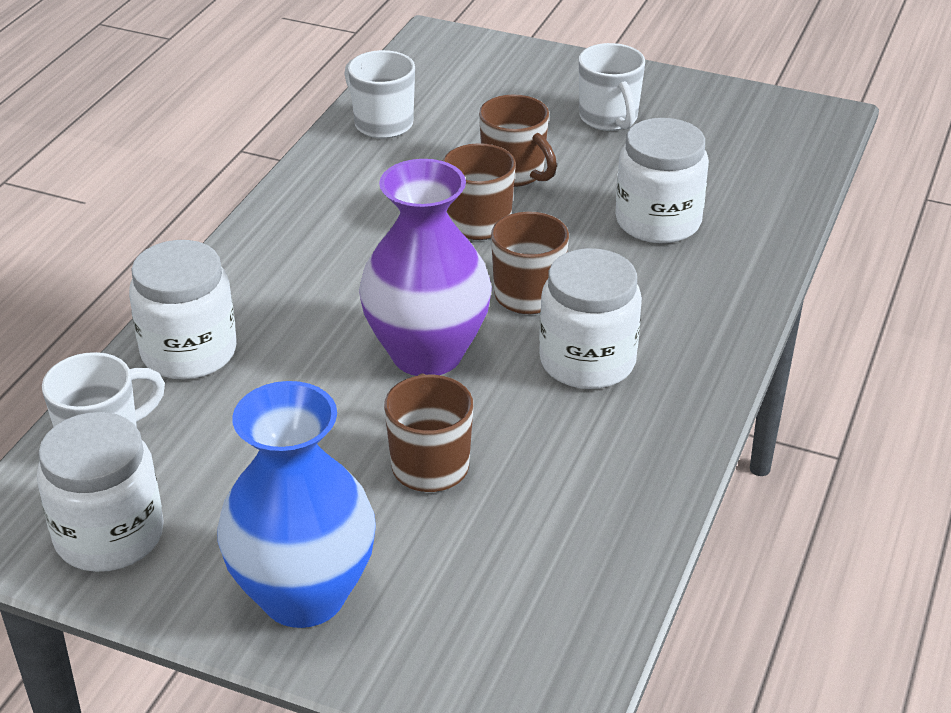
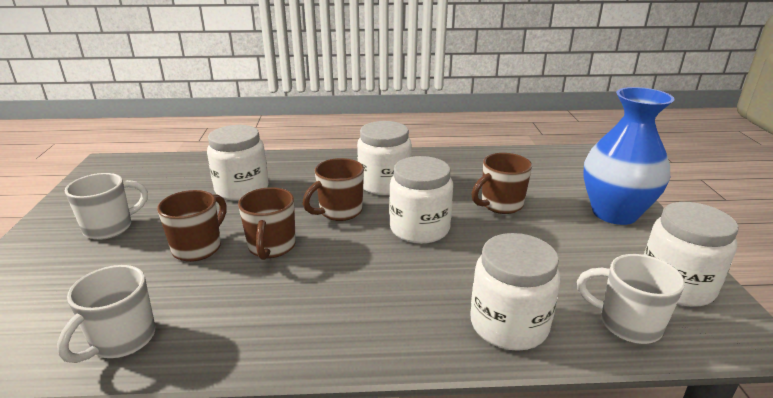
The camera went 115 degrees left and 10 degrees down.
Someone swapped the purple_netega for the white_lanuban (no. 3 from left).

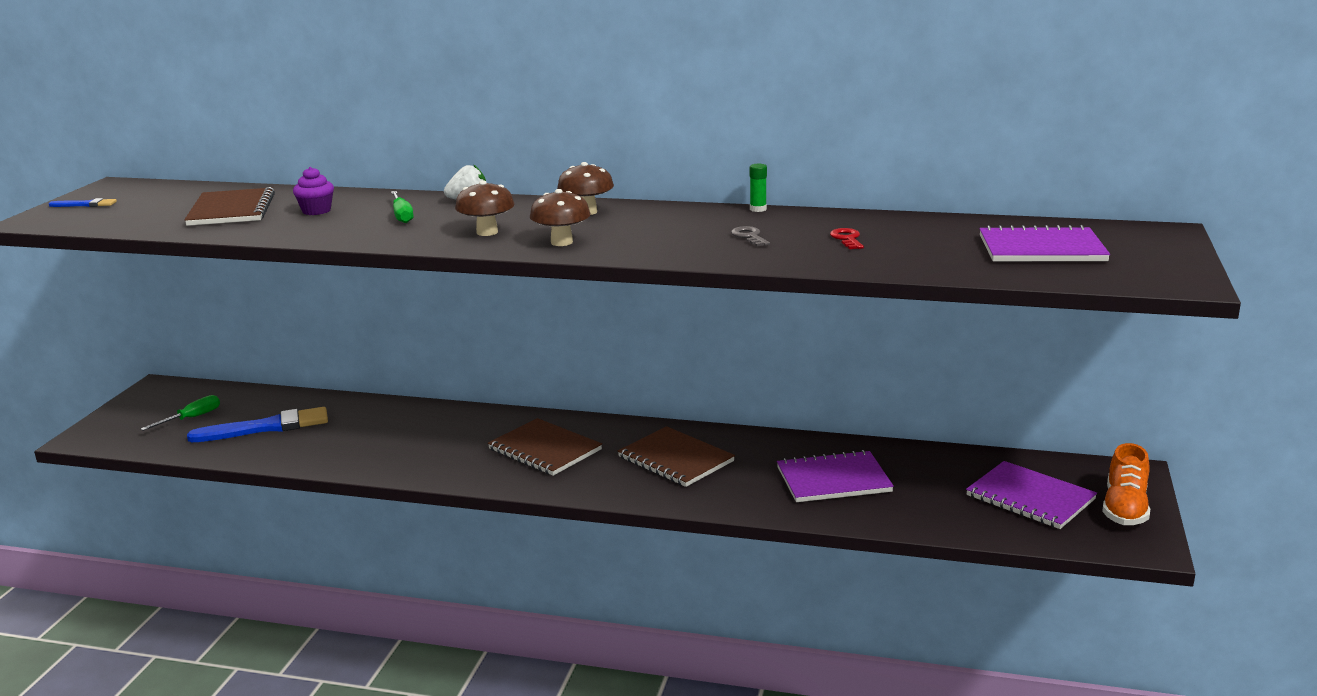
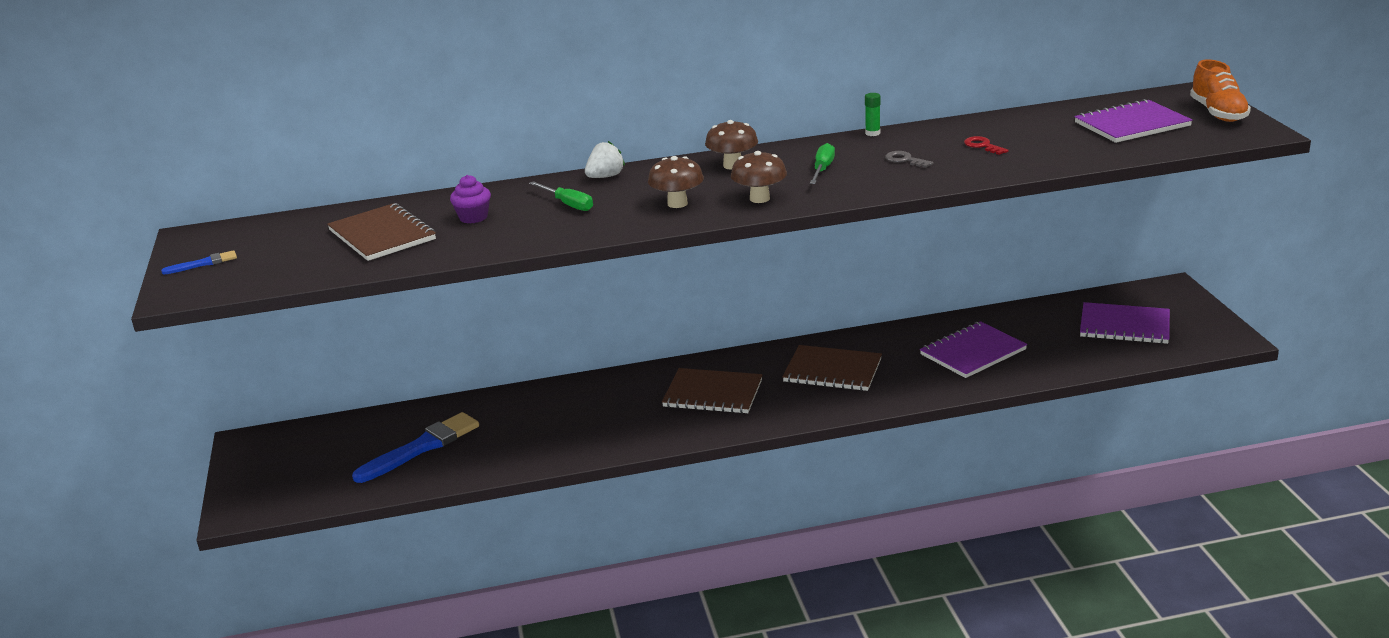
The camera went 25 degrees left and 5 degrees up.
Someone carried the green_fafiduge (no. 1 from left in the first image).
Someone carried the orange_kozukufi.

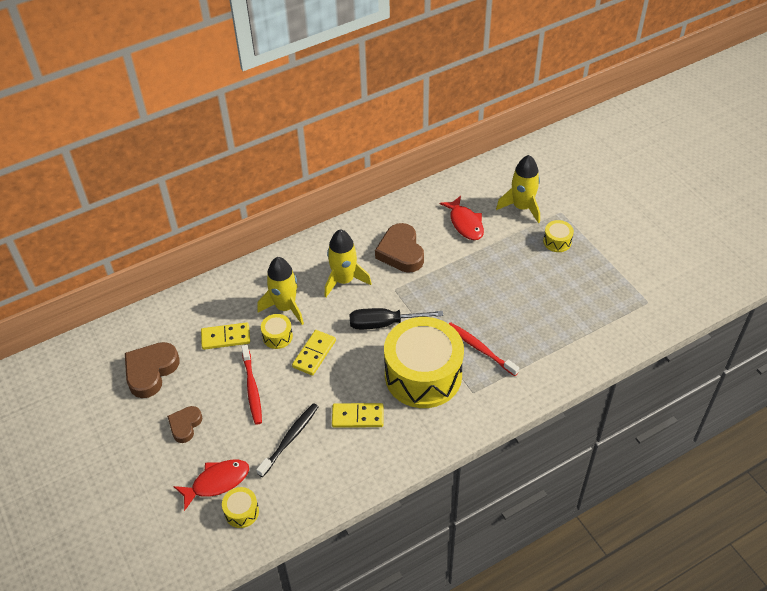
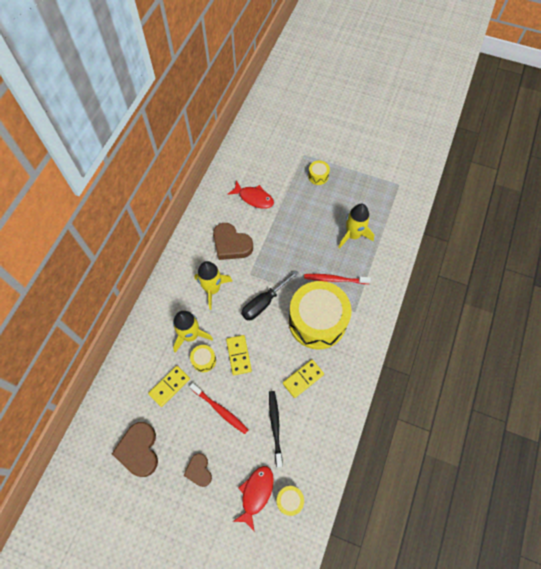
The camera went 40 degrees left and 15 degrees up.
Someone carried the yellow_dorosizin (no. 3 from left).

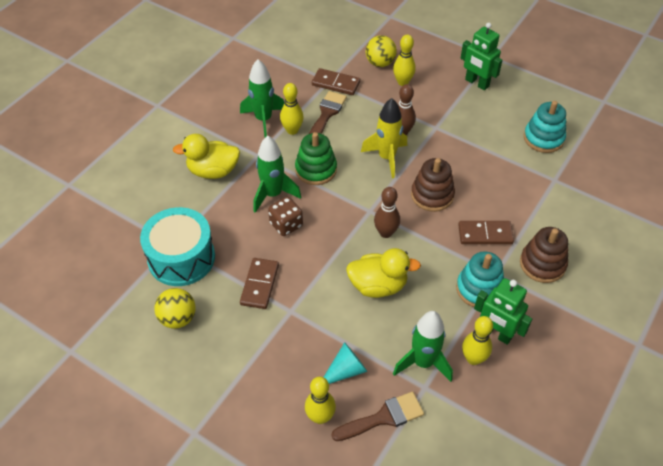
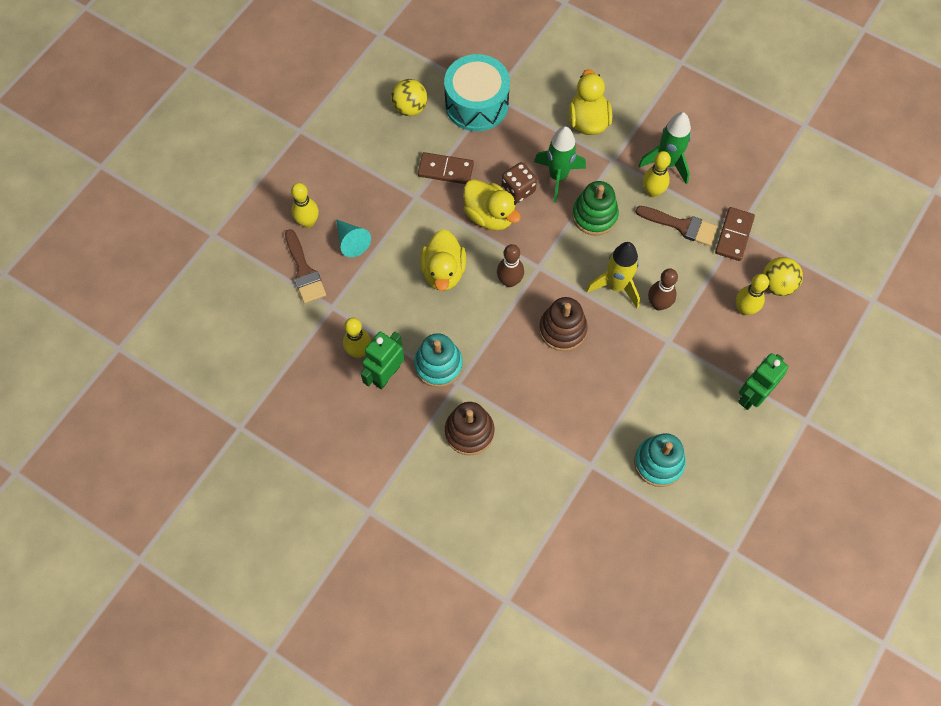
The camera went 90 degrees right and 15 degrees up.
Someone took away the green_dorosizin (no. 3 from left).
Someone took away the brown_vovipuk (no. 3 from left).
Someone put down the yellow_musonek (no. 2 from left).

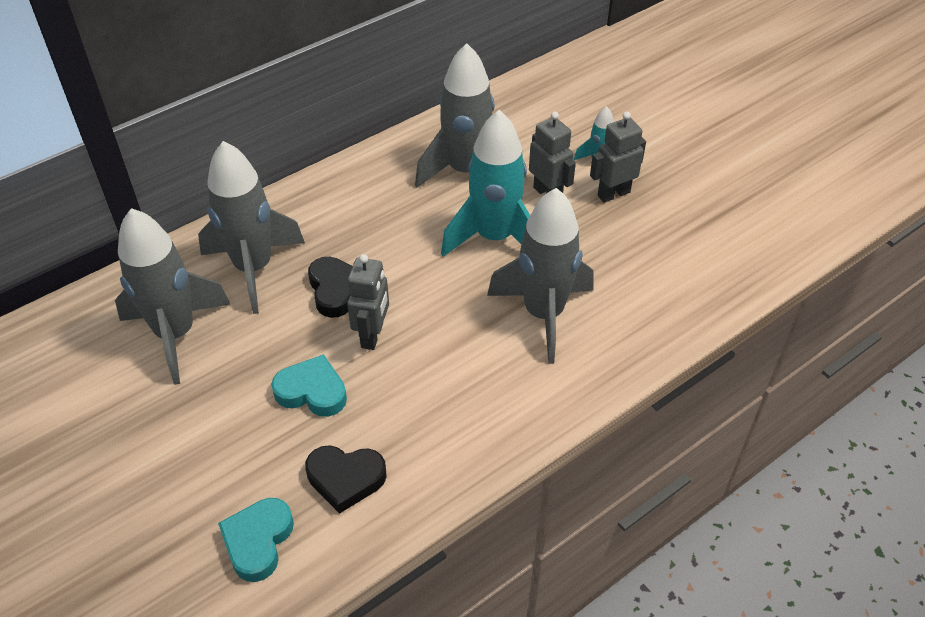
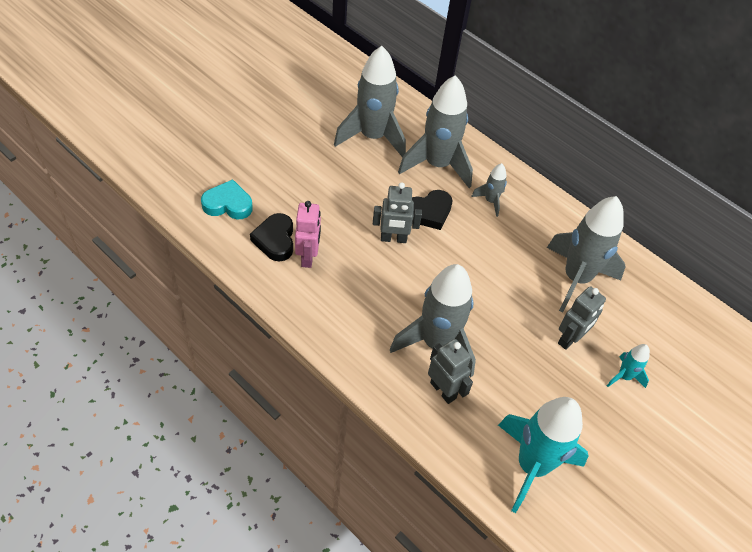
The camera went 75 degrees right and 5 degrees up.
Someone took away the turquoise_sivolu (no. 2 from left).
Someone carried the turquoise_dorosizin (no. 1 from left).
Someone carried the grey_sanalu (no. 3 from left in the first image).
Someone put down the pink_sanalu.
Someone put down the grey_dorosizin (no. 4 from left).

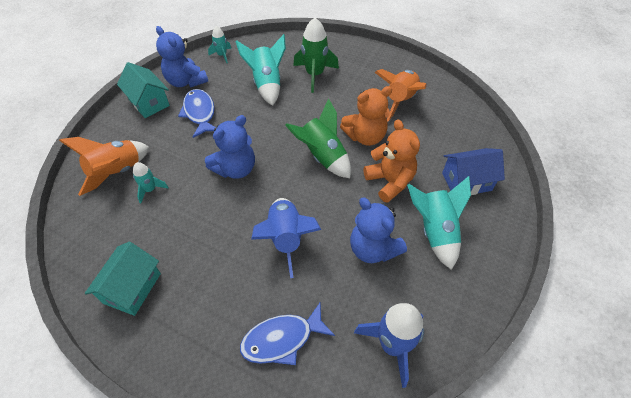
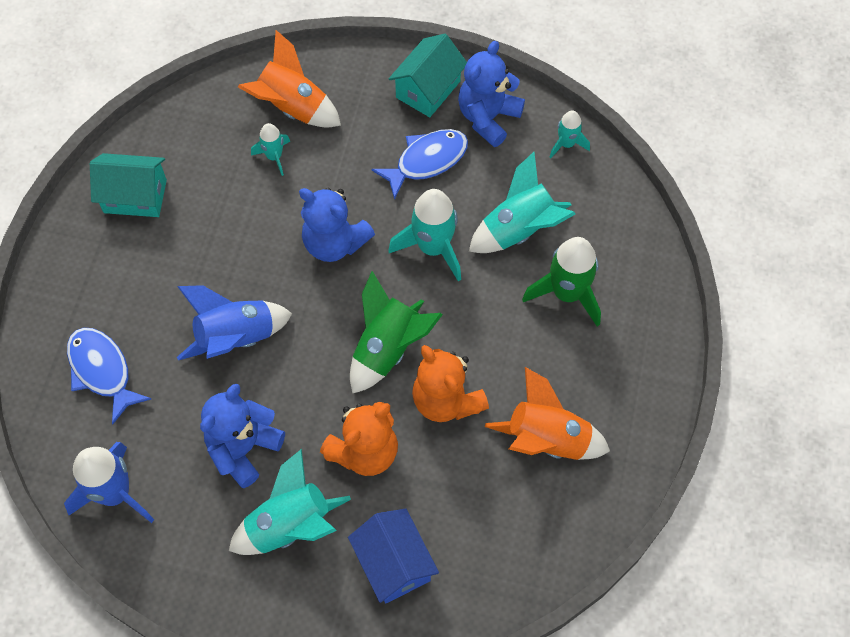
The camera went 75 degrees right and 10 degrees up.
Someone put down the turquoise_dorosizin (no. 3 from left).

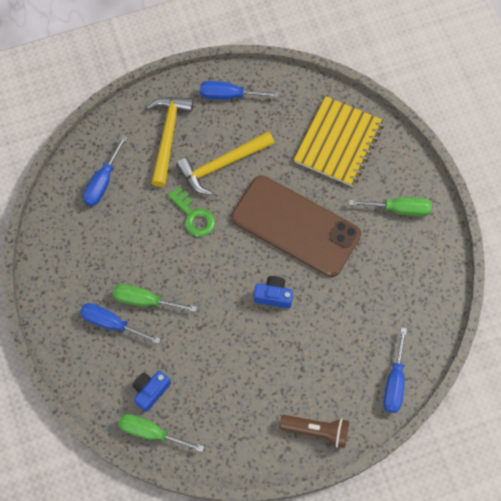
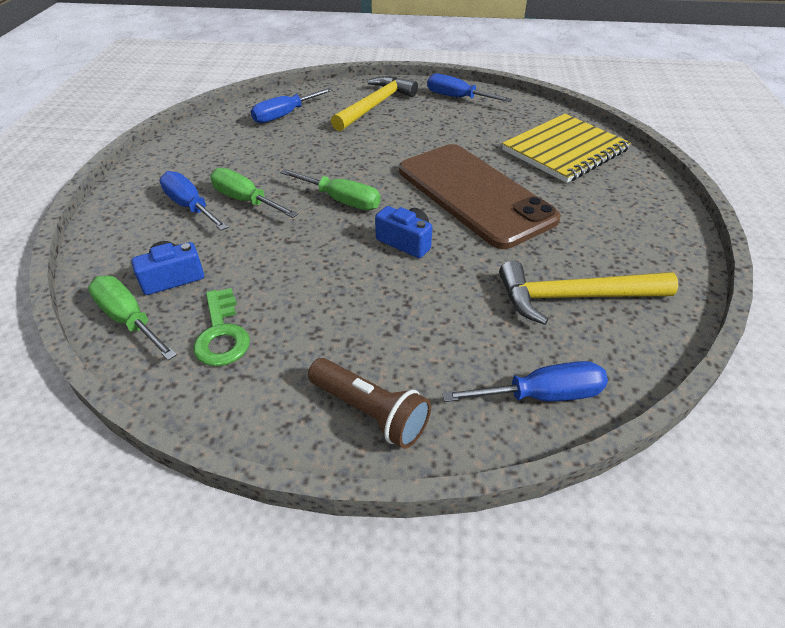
The camera went 25 degrees right and 25 degrees down.
Someone carried the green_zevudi.
Someone carried the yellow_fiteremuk (no. 2 from left).
Someone carried the green_fafiduge (no. 3 from left).
Someone rotated the blue_fafiduge (no. 4 from left) by 135 degrees counterclockwise.

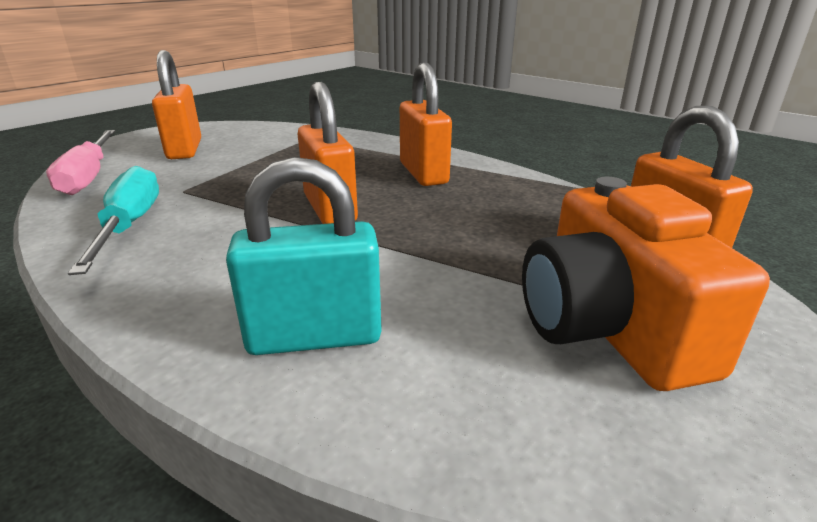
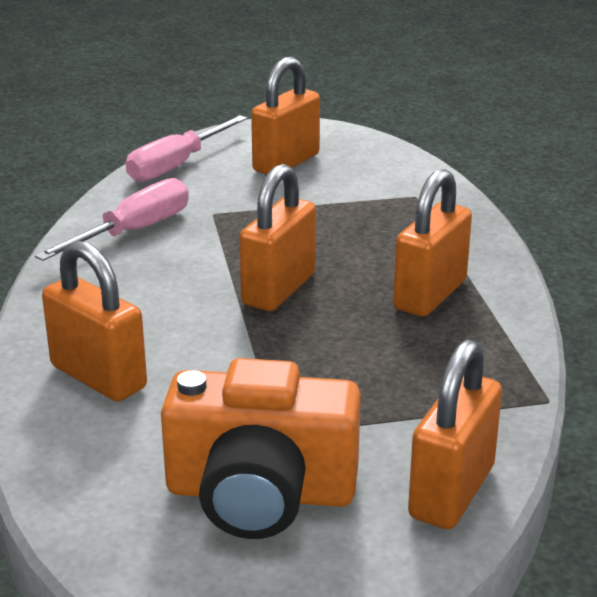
The camera went 50 degrees right and 0 degrees up.
Someone repainted the turquoise_fafiduge, which became the pink_fafiduge (no. 1 from left).
Someone repainted the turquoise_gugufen, which became the orange_gugufen (no. 1 from left).
Someone rotated the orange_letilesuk by 120 degrees counterclockwise.

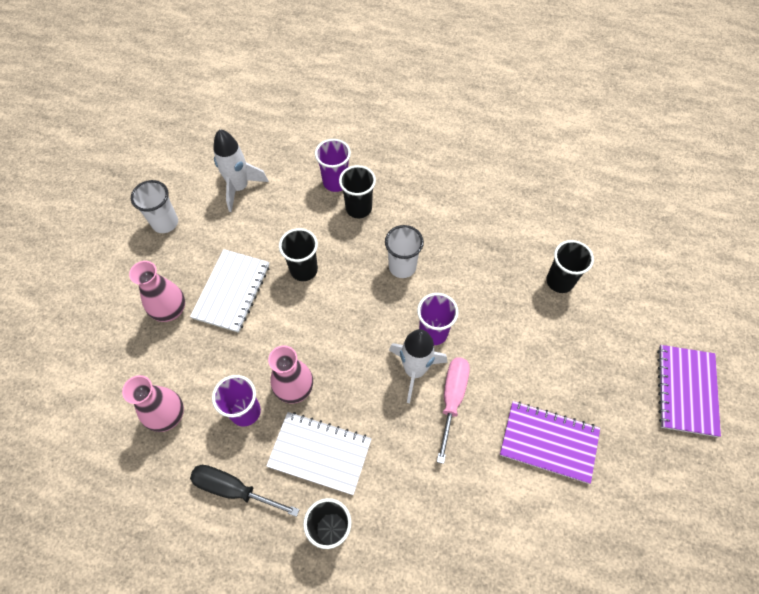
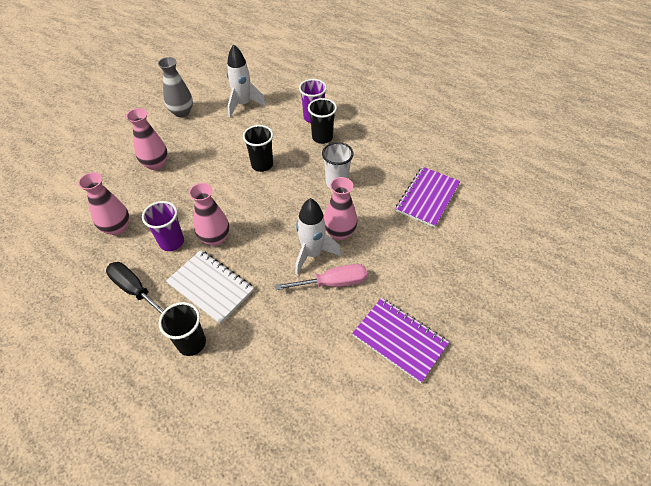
The camera went 20 degrees right and 10 degrees down.
Someone swapped the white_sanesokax (no. 1 from left) for the grey_netega.
Someone took away the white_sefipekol (no. 1 from left).
Someone swapped the purple_sanesokax (no. 3 from left) for the pink_netega (no. 4 from left).
Someone rotated the pink_fafiduge by 45 degrees clockwise.
Someone took away the black_sanesokax (no. 4 from left).
Someone carried the purple_sefipekol (no. 2 from left).

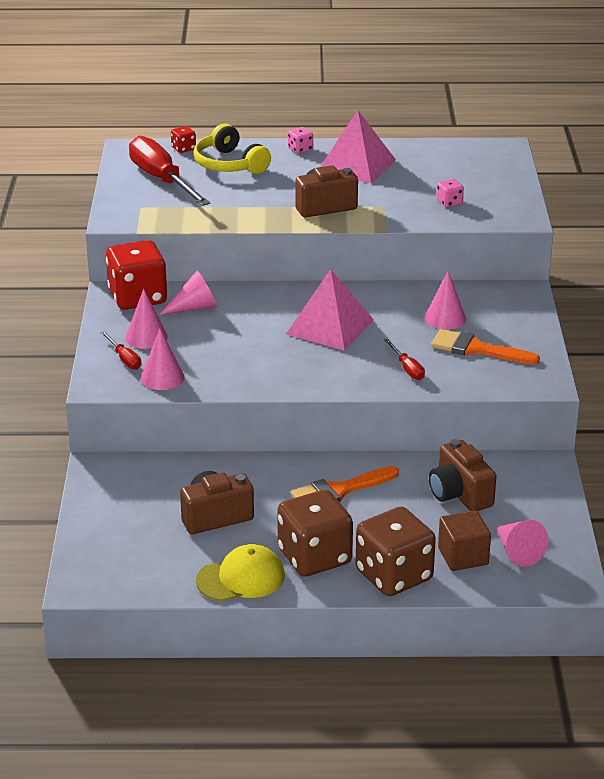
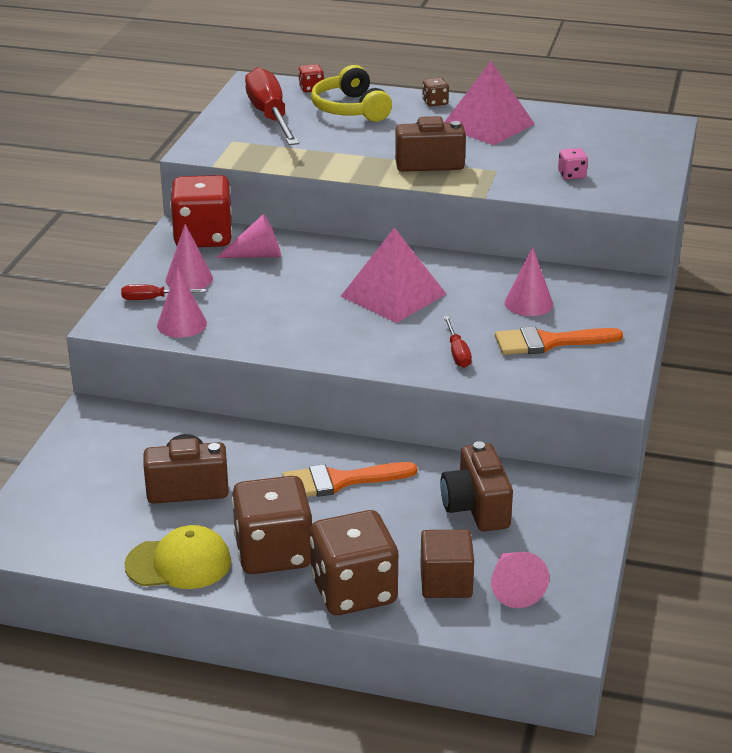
The camera went 15 degrees right and 0 degrees up.
Someone rotated the red_fafiduge (no. 1 from left) by 105 degrees clockwise.
Someone repainted the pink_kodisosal (no. 1 from left), which became the brown_kodisosal (no. 3 from left).
Someone rotated the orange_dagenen (no. 2 from left) by 45 degrees counterclockwise.

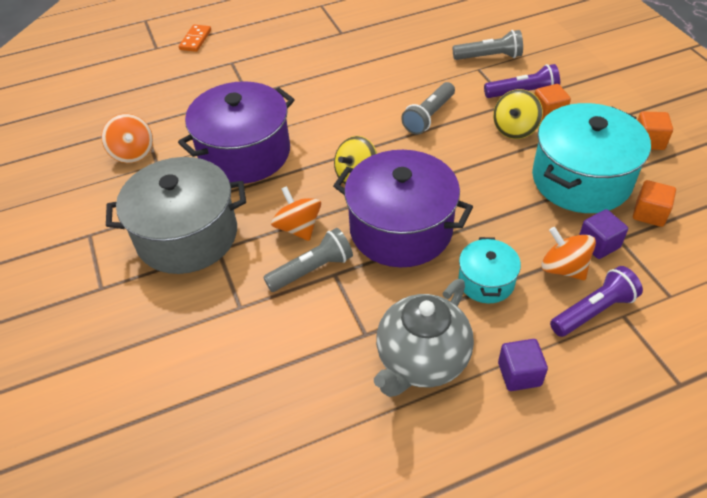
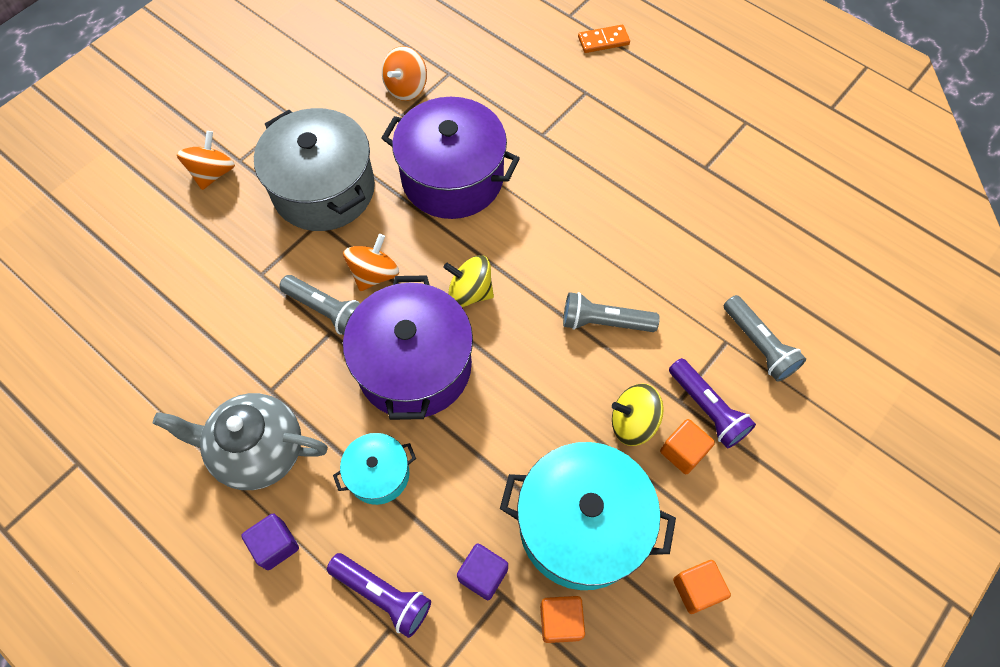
The camera went 60 degrees right and 15 degrees up.
Someone carried the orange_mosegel (no. 3 from left in the first image).

